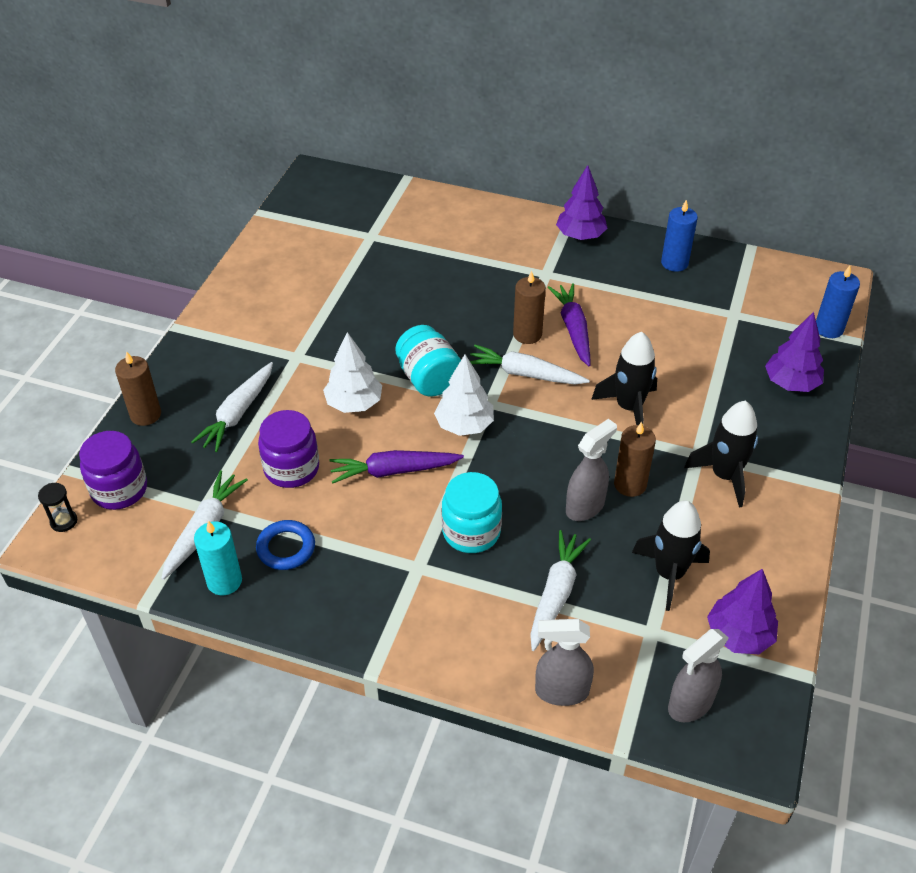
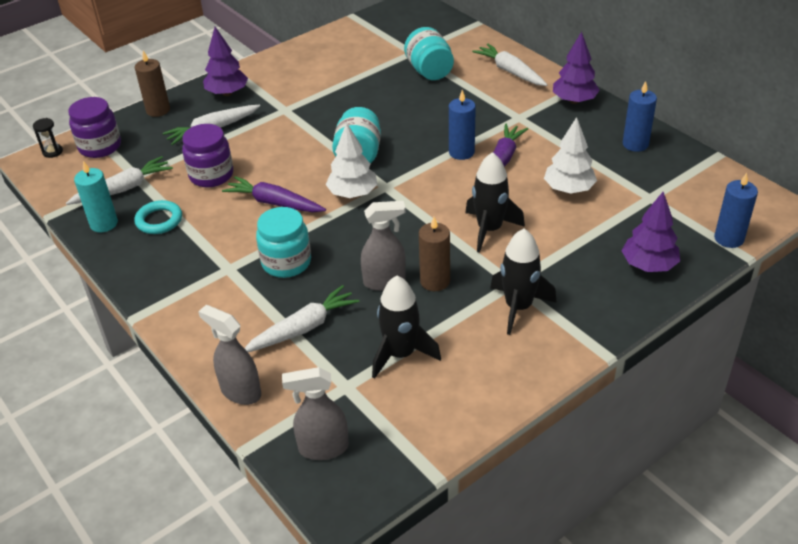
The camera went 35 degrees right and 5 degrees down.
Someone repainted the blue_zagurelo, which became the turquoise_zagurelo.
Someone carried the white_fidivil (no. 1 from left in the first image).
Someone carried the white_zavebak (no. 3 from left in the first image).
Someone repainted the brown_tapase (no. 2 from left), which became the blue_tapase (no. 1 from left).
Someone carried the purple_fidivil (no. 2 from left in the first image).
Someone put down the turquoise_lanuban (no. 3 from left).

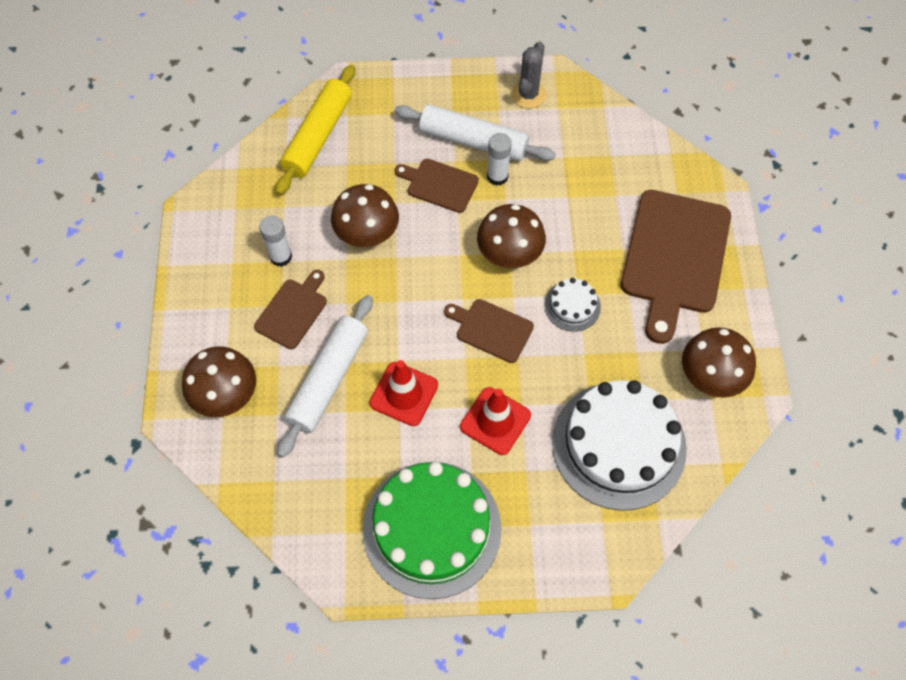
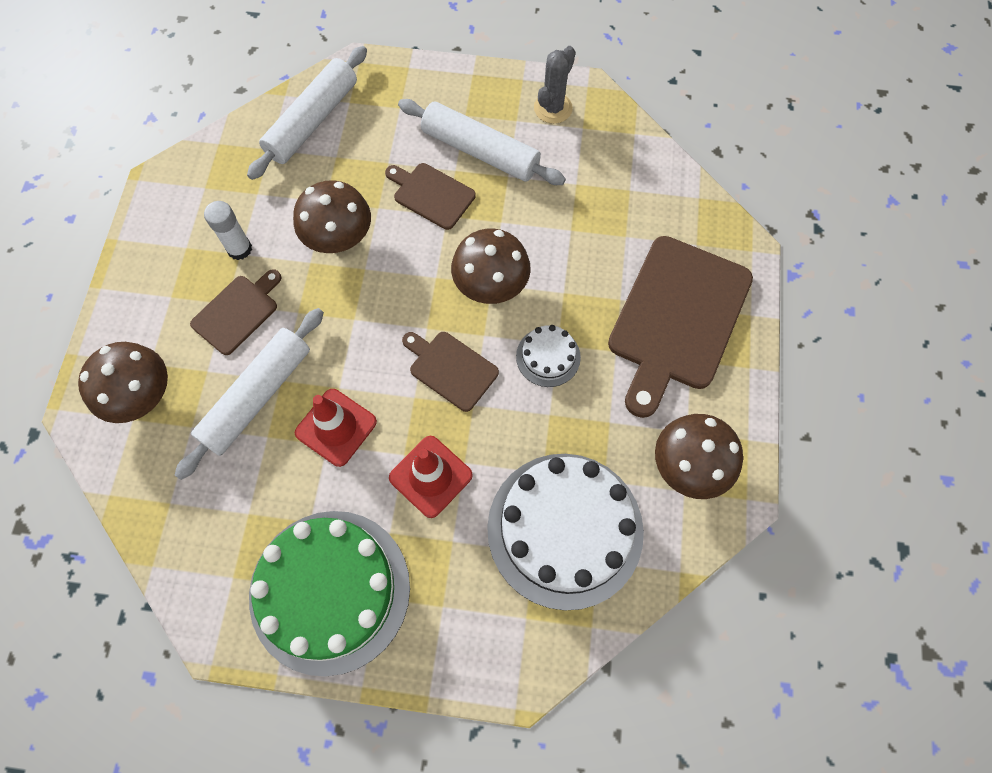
The camera went 10 degrees right and 5 degrees up.
Someone repainted the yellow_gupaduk, which became the white_gupaduk (no. 2 from left).
Someone took away the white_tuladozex (no. 2 from left).

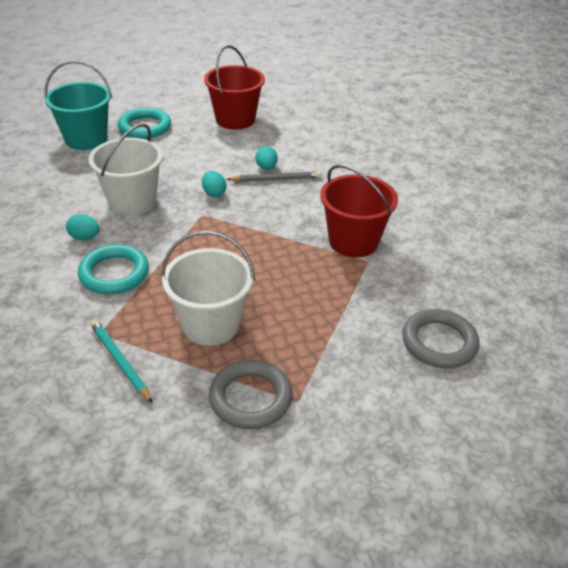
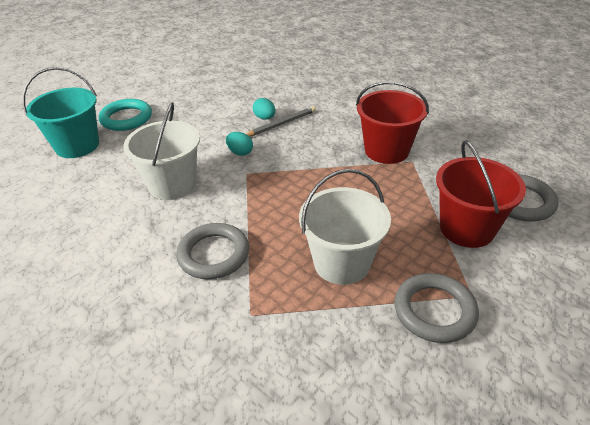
The camera went 25 degrees left and 0 degrees up.
Someone took away the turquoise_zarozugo (no. 1 from left).
Someone repainted the turquoise_zagurelo (no. 1 from left), which became the grey_zagurelo (no. 1 from left).
Someone took away the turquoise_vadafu.
Someone carried the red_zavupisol (no. 1 from left in the first image).

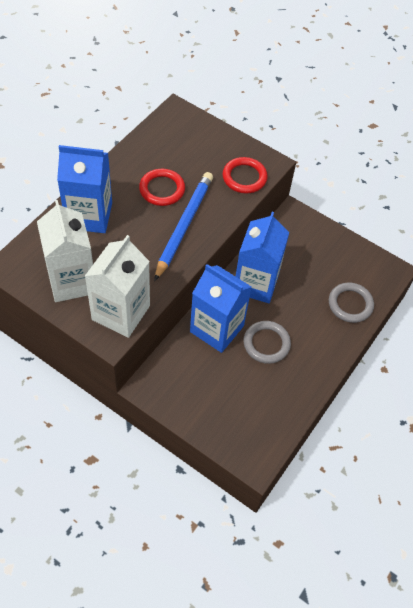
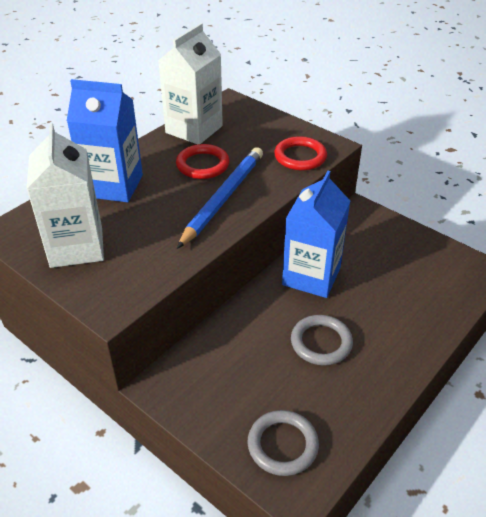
The camera went 10 degrees right and 15 degrees down.
Someone carried the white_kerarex (no. 2 from left).
Someone took away the blue_kerarex (no. 2 from left).
Someone carried the grey_zagurelo (no. 2 from left in the first image).

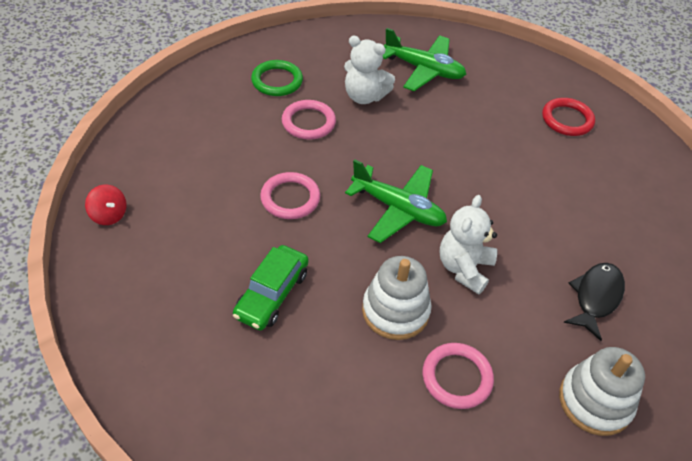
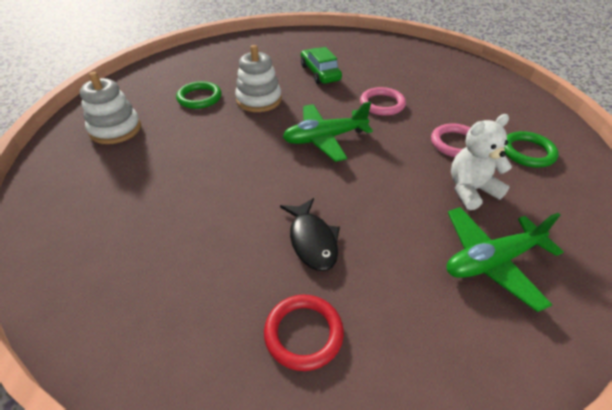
The camera went 135 degrees right and 5 degrees down.
Someone took away the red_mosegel.
Someone repainted the pink_zagurelo (no. 3 from left), which became the green_zagurelo (no. 1 from left).
Someone took away the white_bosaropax (no. 2 from left).
Someone carried the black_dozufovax.

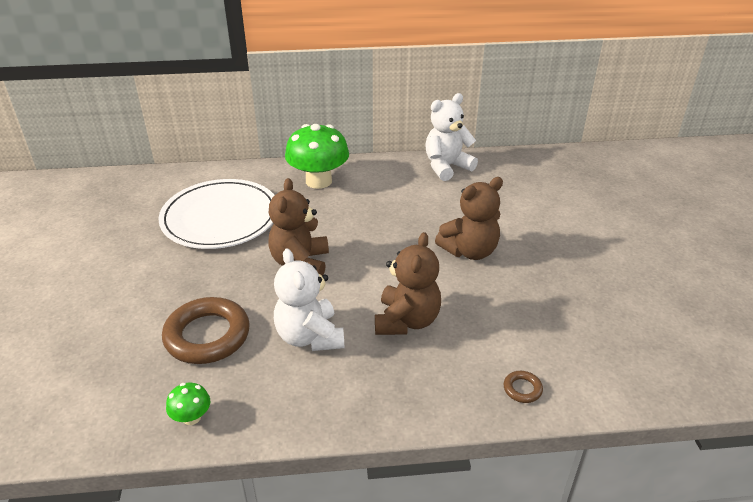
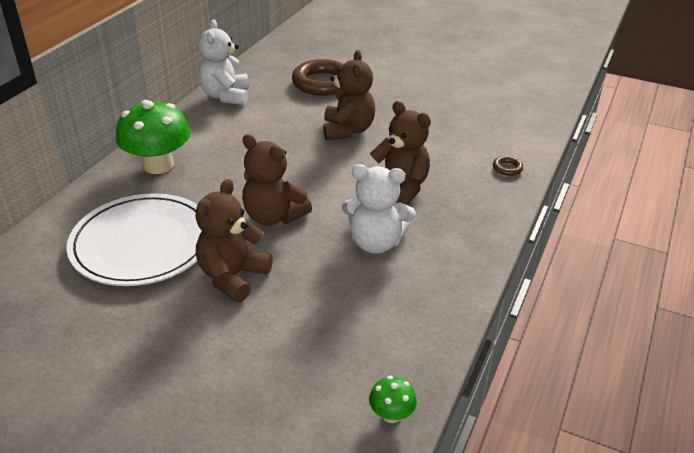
The camera went 60 degrees left and 0 degrees up.
Someone carried the brown_zagurelo (no. 1 from left).
Someone carried the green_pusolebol (no. 1 from left in the first image).
Someone put down the brown_bosaropax (no. 1 from left).

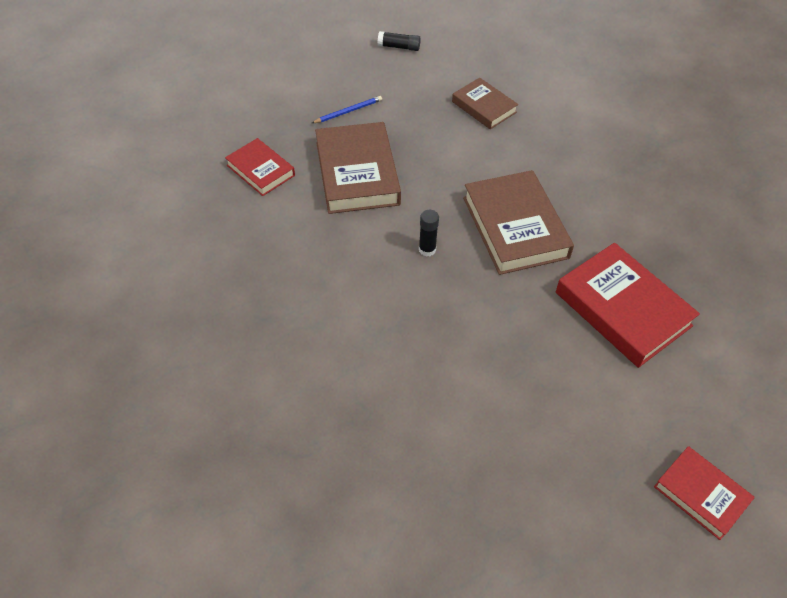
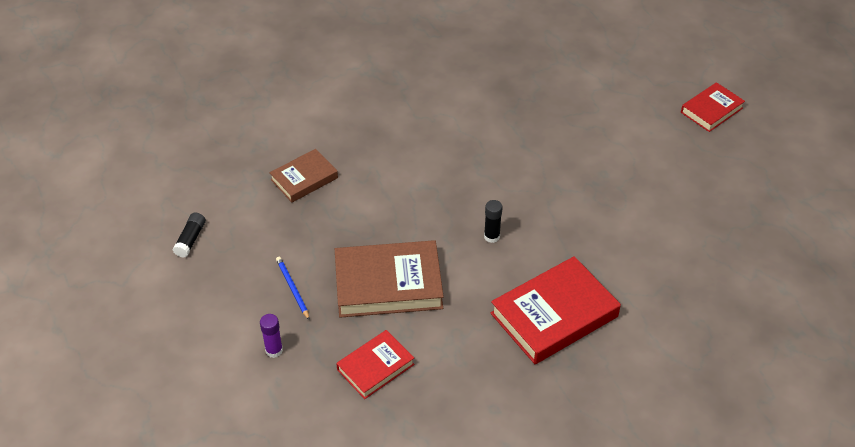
The camera went 85 degrees left and 5 degrees down.
Someone took away the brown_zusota (no. 3 from left).
Someone carried the red_zusota (no. 2 from left).
Someone put down the purple_tuladozex.

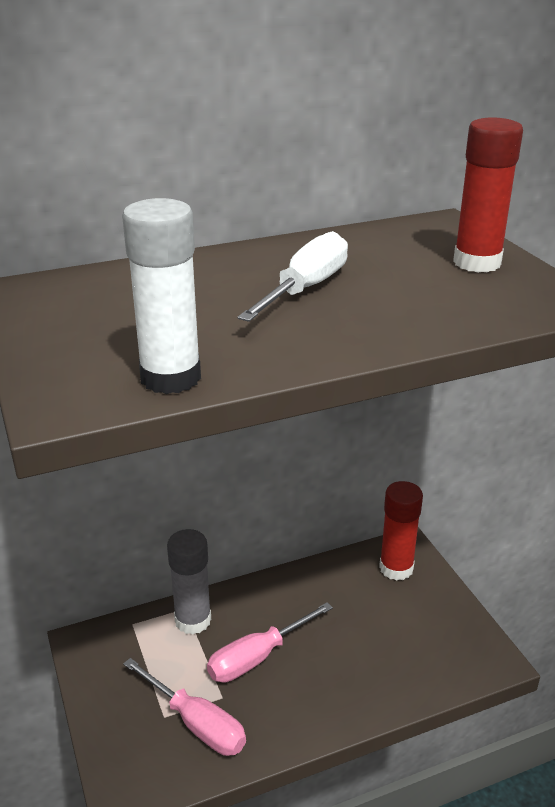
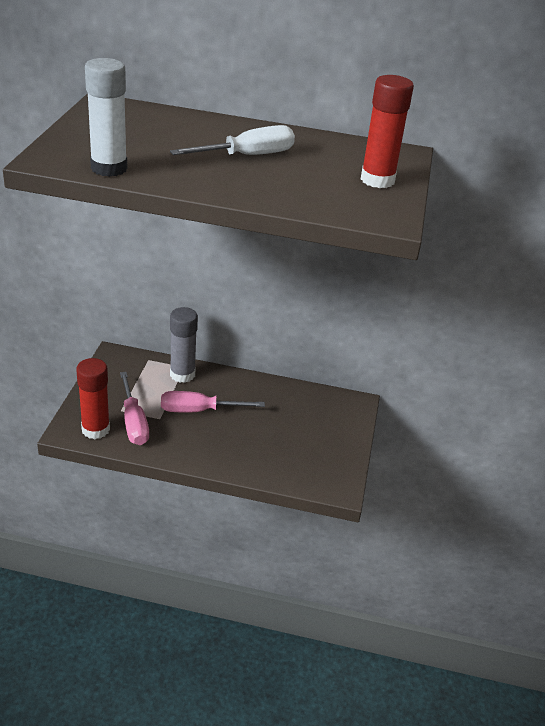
The camera went 30 degrees right and 5 degrees up.
Someone carried the red_tuladozex (no. 1 from left).

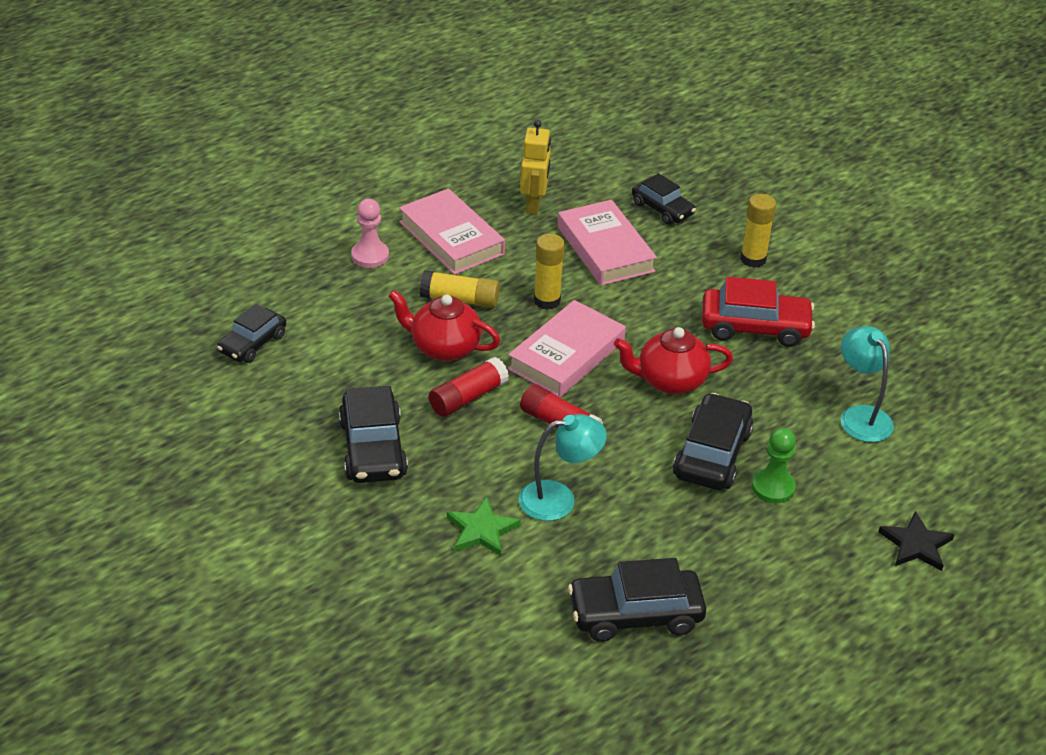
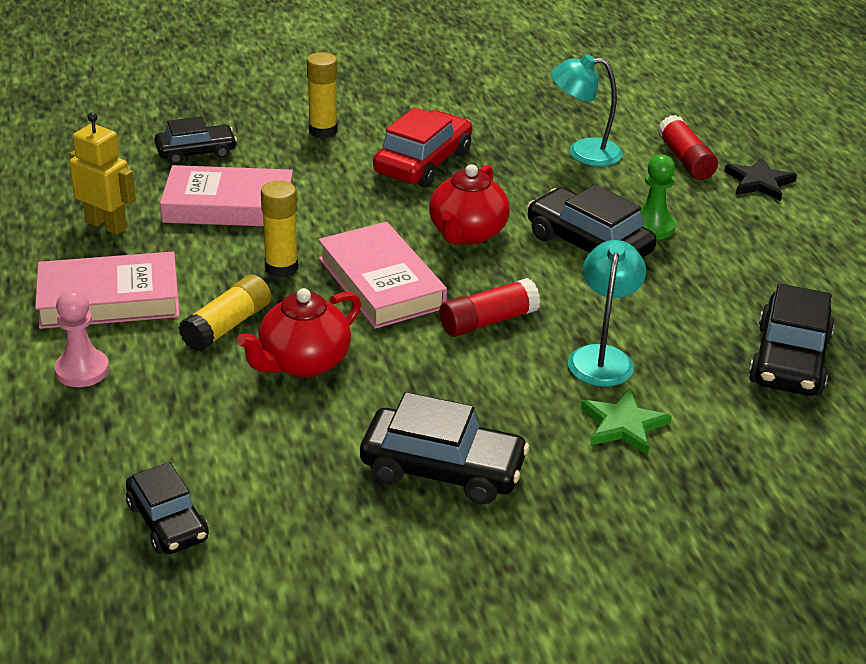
The camera went 65 degrees left and 5 degrees down.
Someone carried the red_tuladozex (no. 1 from left in the first image).

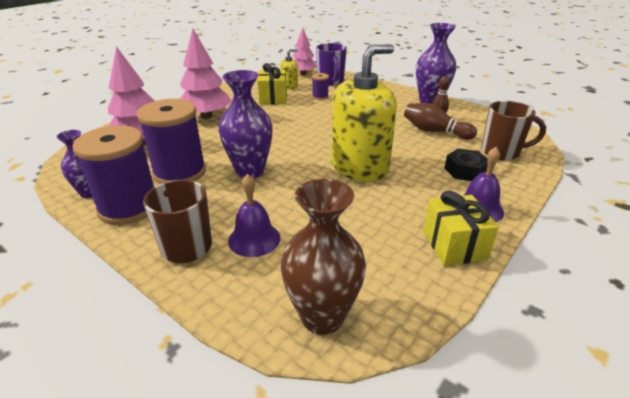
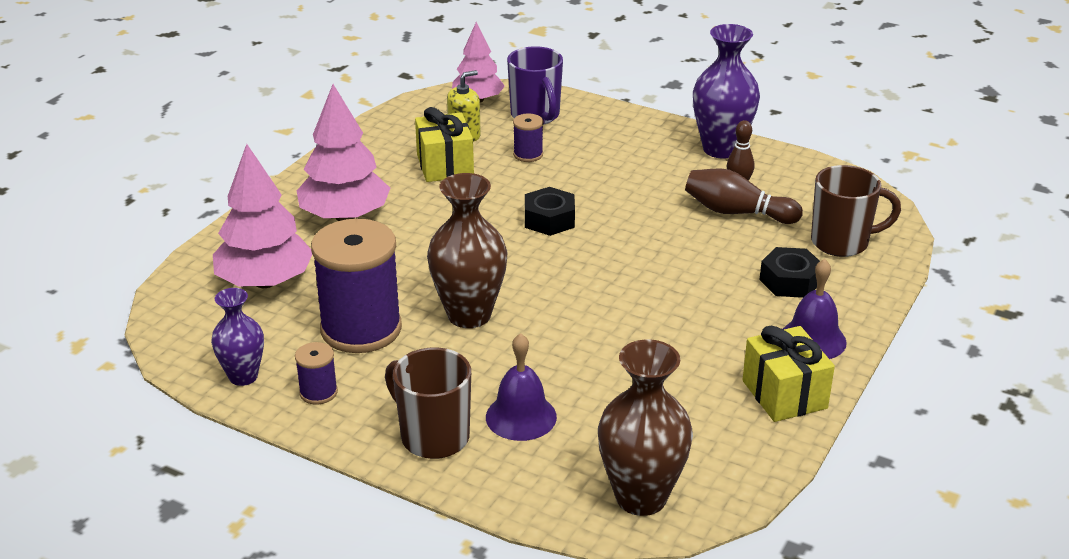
The camera went 10 degrees left and 0 degrees up.
Someone scaled the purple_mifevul (no. 1 from left) by 0.44.
Someone repainted the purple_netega (no. 2 from left), which became the brown_netega (no. 1 from left).
Someone took away the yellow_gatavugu (no. 2 from left).
Someone put down the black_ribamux (no. 1 from left).

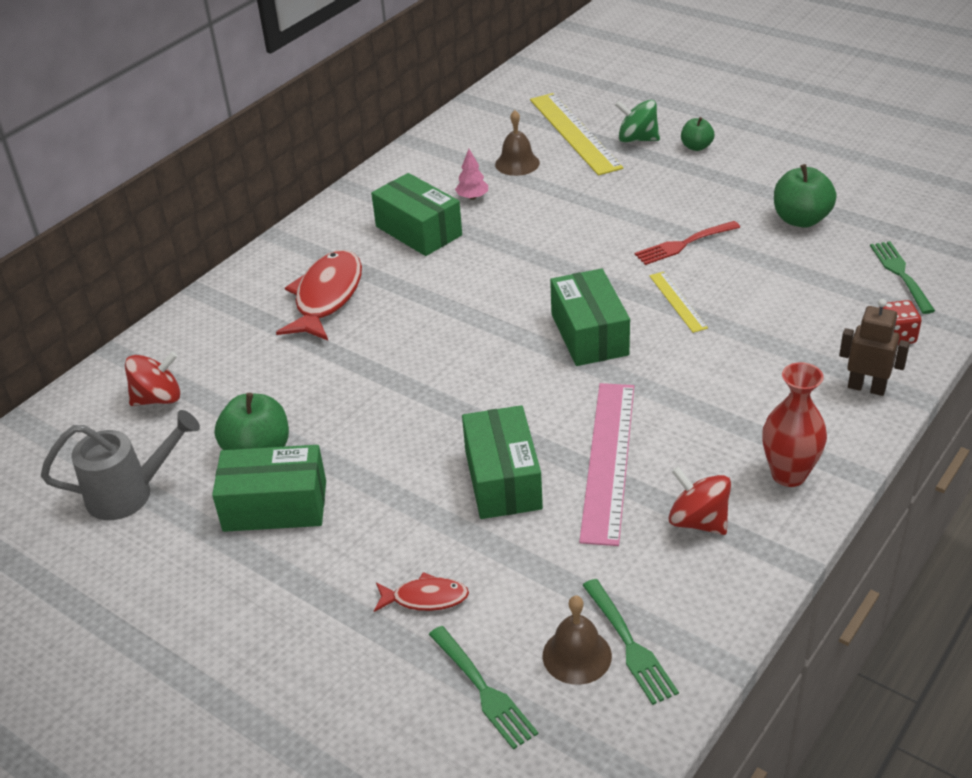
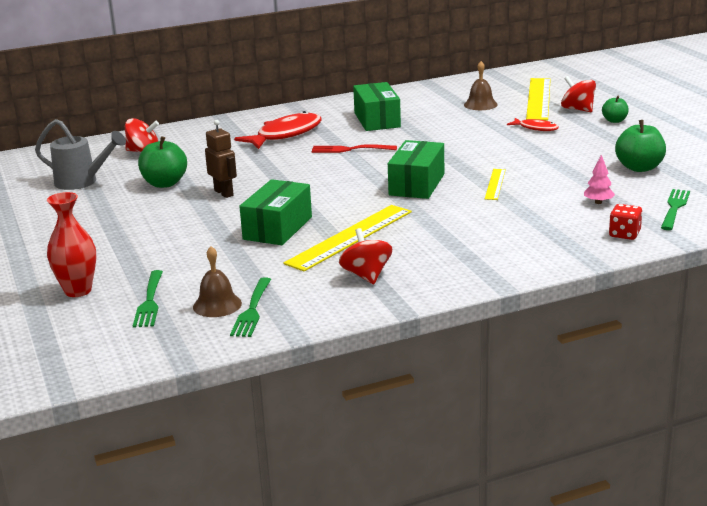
The camera went 30 degrees right and 15 degrees down.
Someone took away the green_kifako (no. 1 from left).
Someone carried the red_dozufovax (no. 2 from left).
Someone carried the pink_fidivil.
Someone repainted the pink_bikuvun, which became the yellow_bikuvun (no. 1 from left).
Someone repainted the green_mosegel, which became the red_mosegel (no. 3 from left).
Someone carried the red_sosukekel.
Someone carried the red_netega.
Someone carried the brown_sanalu.

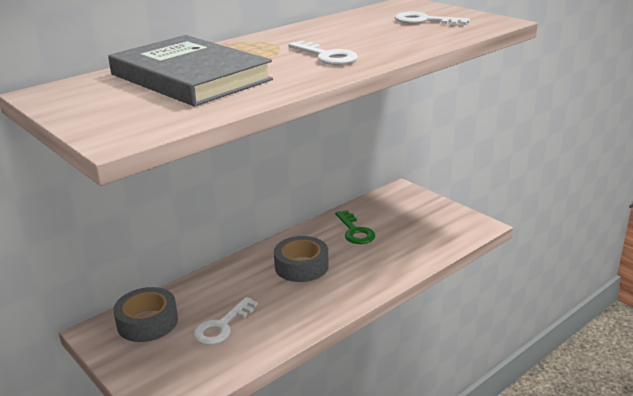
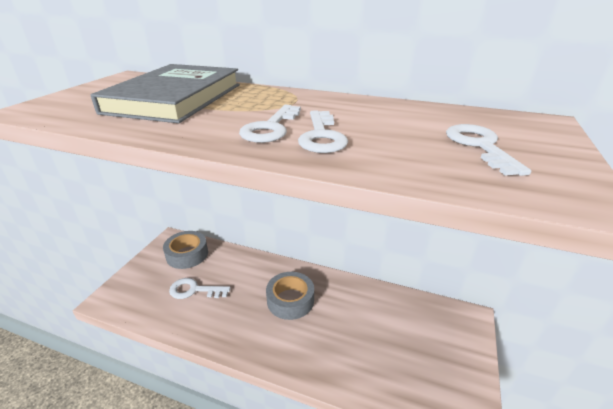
The camera went 60 degrees right and 5 degrees up.
Someone took away the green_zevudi.
Someone put down the white_zevudi (no. 3 from left).

